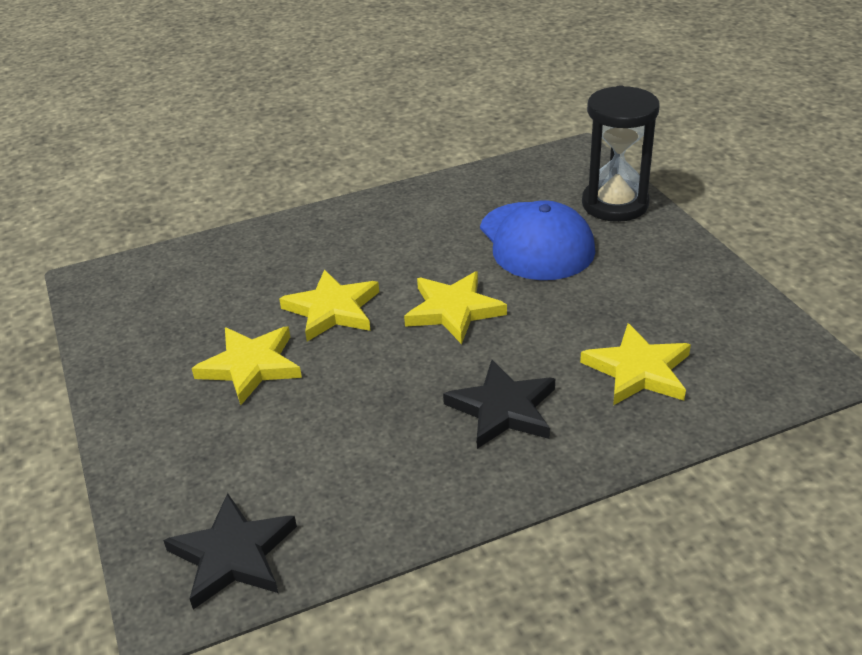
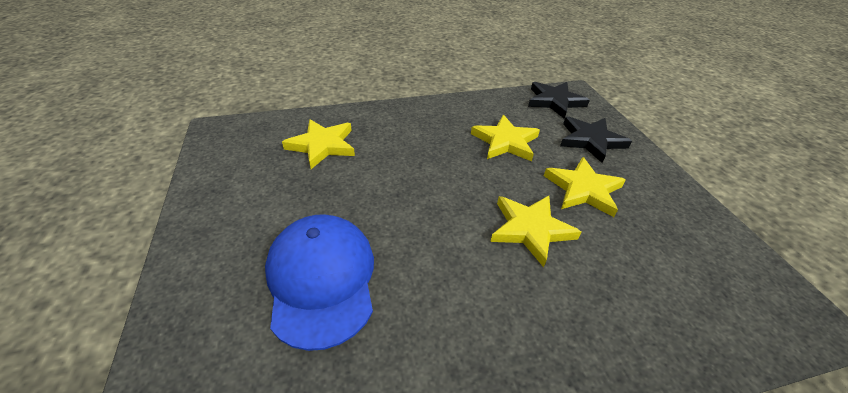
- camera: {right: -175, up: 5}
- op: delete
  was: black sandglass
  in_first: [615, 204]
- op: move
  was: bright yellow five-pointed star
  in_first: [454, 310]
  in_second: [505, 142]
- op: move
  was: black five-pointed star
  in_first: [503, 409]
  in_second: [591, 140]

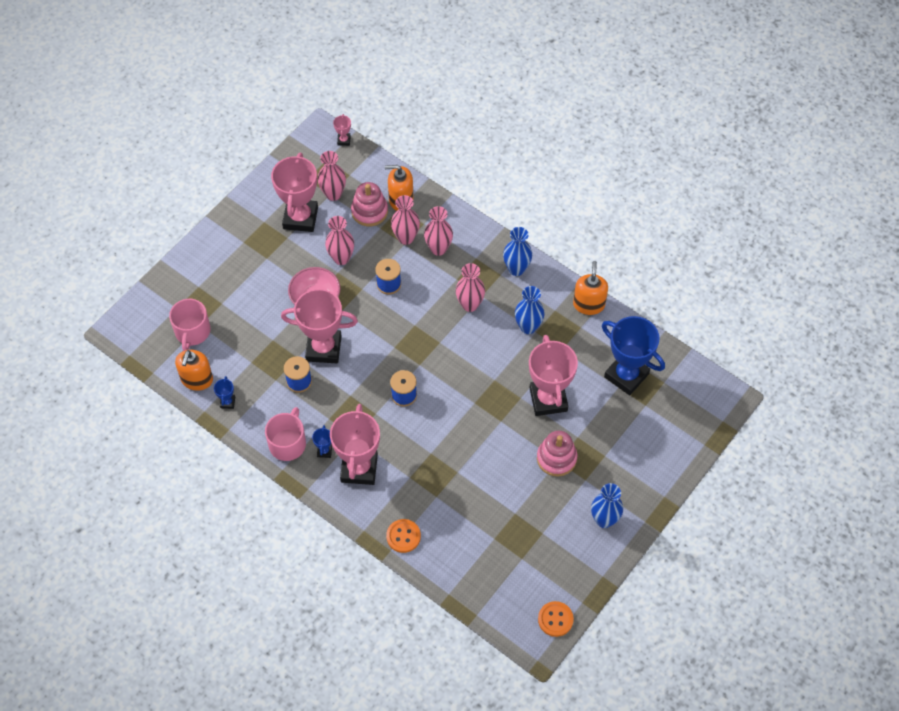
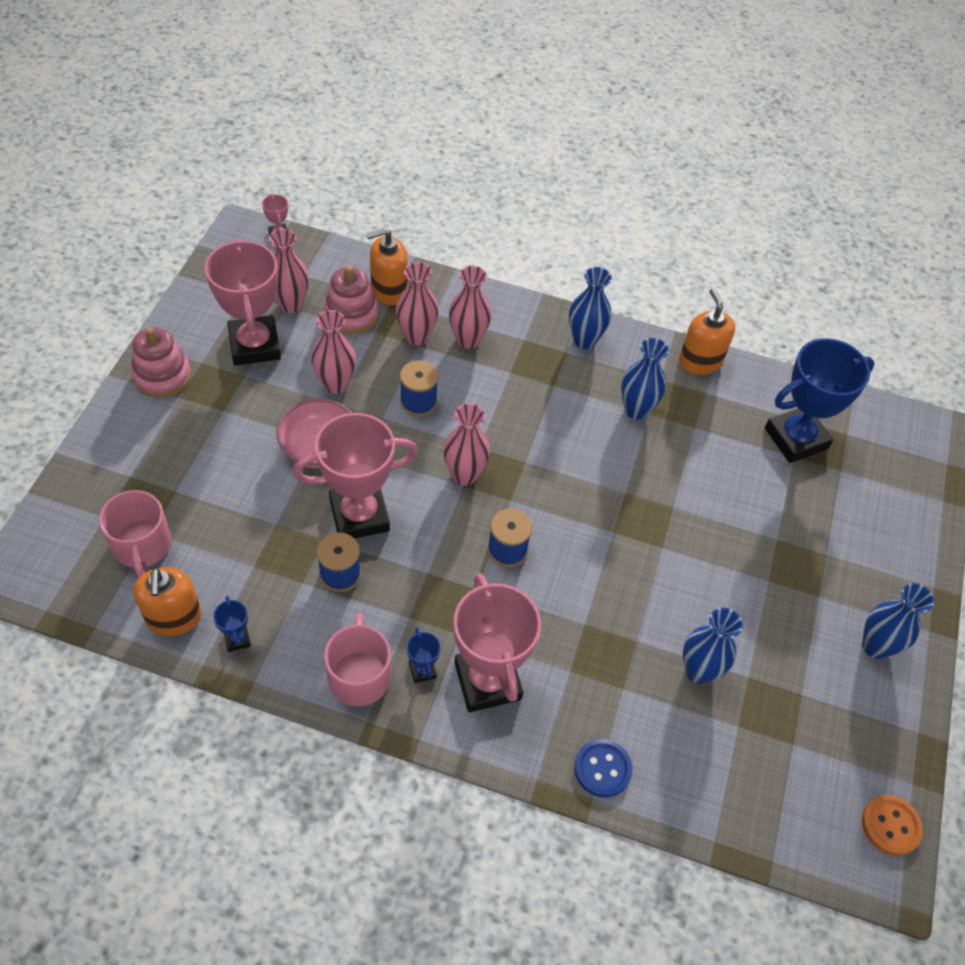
- camera: {right: -25, up: -5}
- op: delete
  was: rosy trophy
  in_first: [548, 399]
- op: insert
  now: cobalt tall vase
  in_second: [698, 671]
- op: move
  was: rosy tall vase
  in_first: [470, 304]
  in_second: [464, 475]
- op: move
  was: rosy ring stacker
  in_first: [556, 458]
  in_second: [162, 376]
- op: recolor
  was: orange shirt button
  now: cobalt shirt button
  in_first: [403, 536]
  in_second: [602, 769]
- op: rotate
  was: cobalt trophy
  in_first: [626, 375]
  in_second: [796, 438]
  clockwise: -45

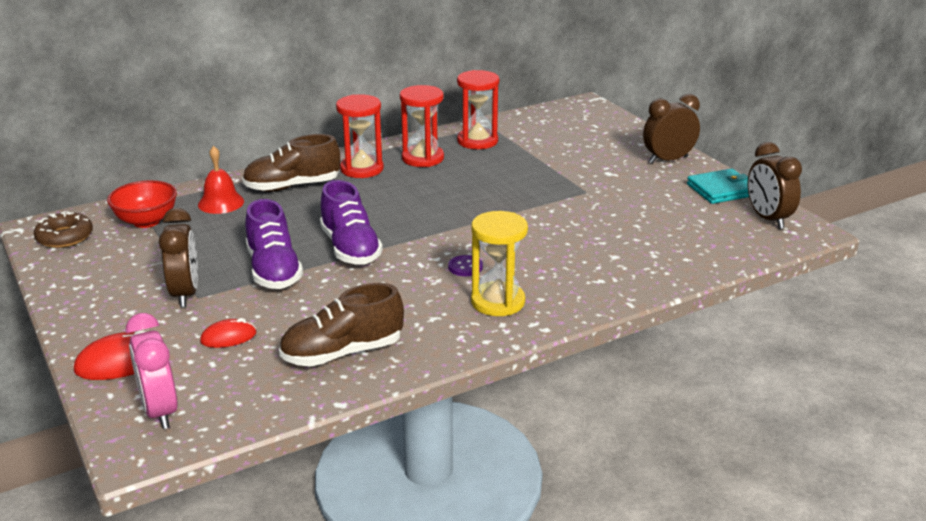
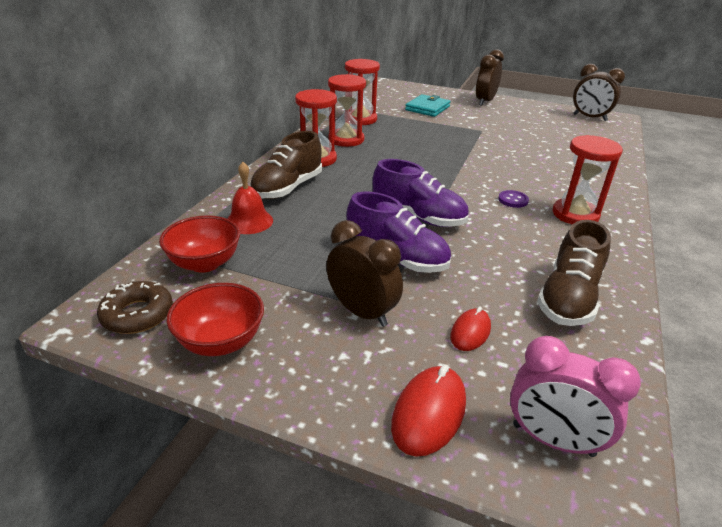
- camera: {right: -40, up: 5}
- op: insert
  now: crimson bowl
  in_second: [221, 341]
- op: move
  was: teal card wallet
  in_first: [721, 190]
  in_second: [427, 108]
- op: recolor
  was: bright yellow sandglass
  now: crimson sandglass
  in_first: [498, 302]
  in_second: [575, 214]

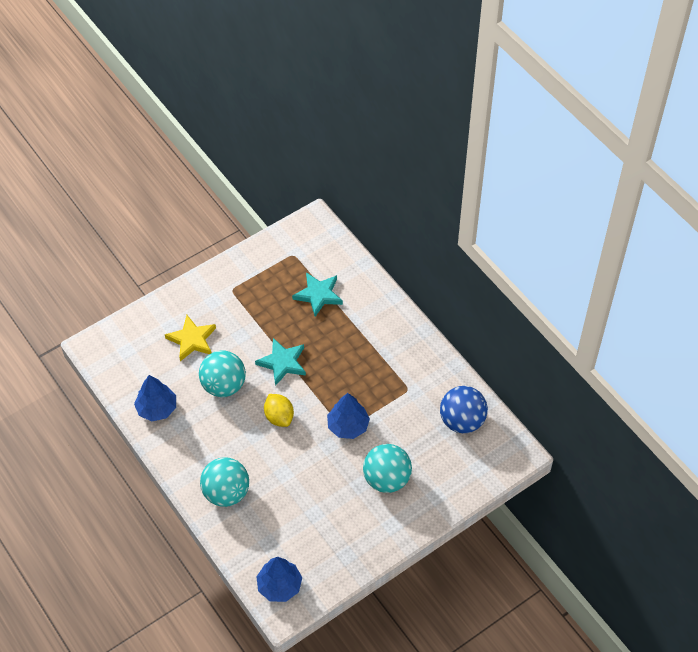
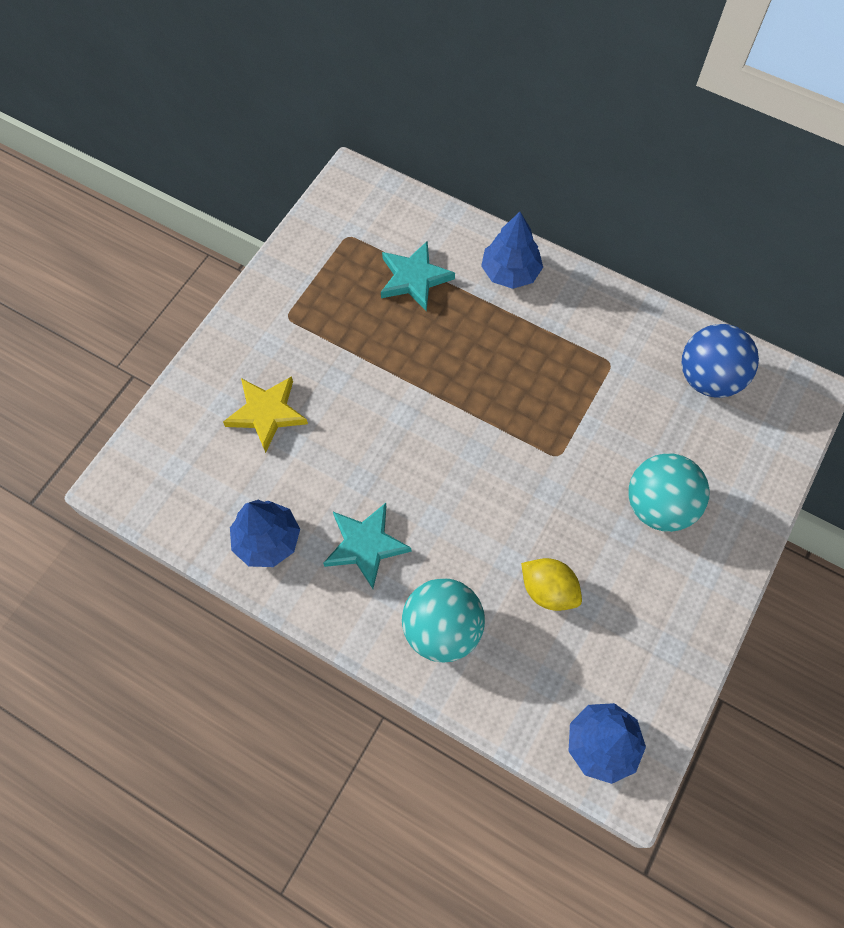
- camera: {right: -25, up: 10}
- op: delete
  was: teal play ball
  in_first: [224, 385]
- op: move
  was: teal five-pointed star
  in_first: [282, 363]
  in_second: [365, 545]
- op: move
  was: bright yellow lemon
  in_first: [279, 417]
  in_second: [548, 590]
- op: move
  was: cobalt tree
  in_first: [348, 426]
  in_second: [510, 272]

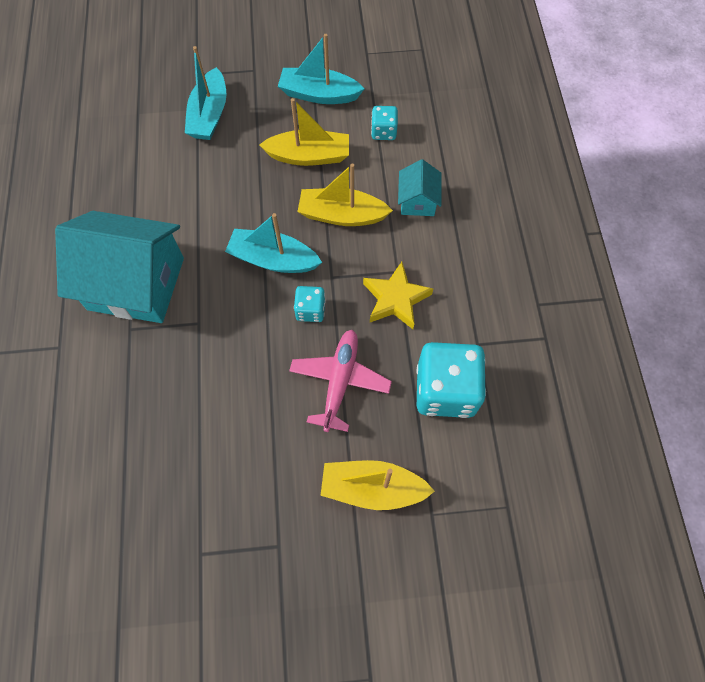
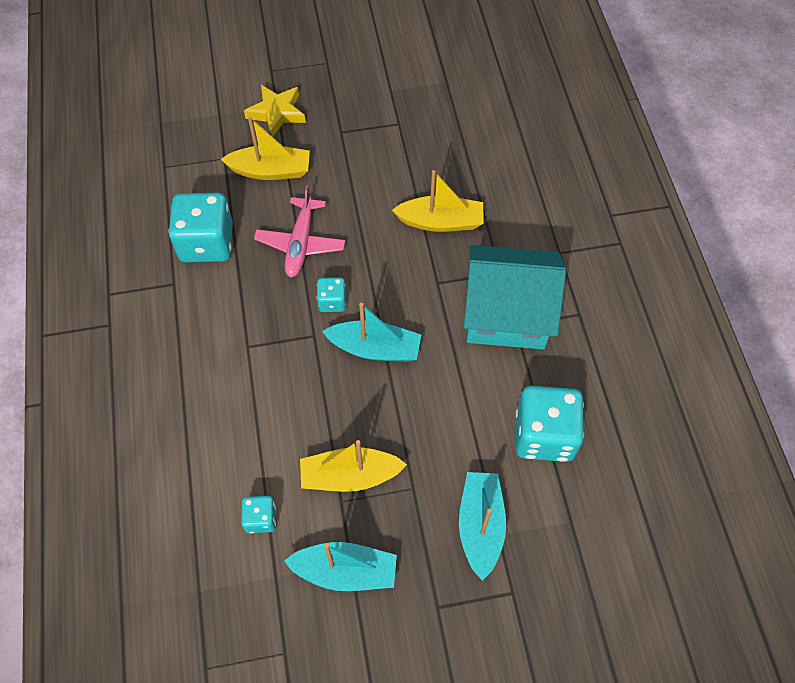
- camera: {right: 175, up: -5}
- op: delete
  was: teal cottage
  in_first: [417, 201]
- op: insert
  now: teal die
  in_second: [544, 435]
- op: move
  was: bright yellow sailboat
  in_first: [342, 215]
  in_second: [440, 222]
- op: move
  was: bright yellow five-pointed star
  in_first: [395, 299]
  in_second: [277, 113]

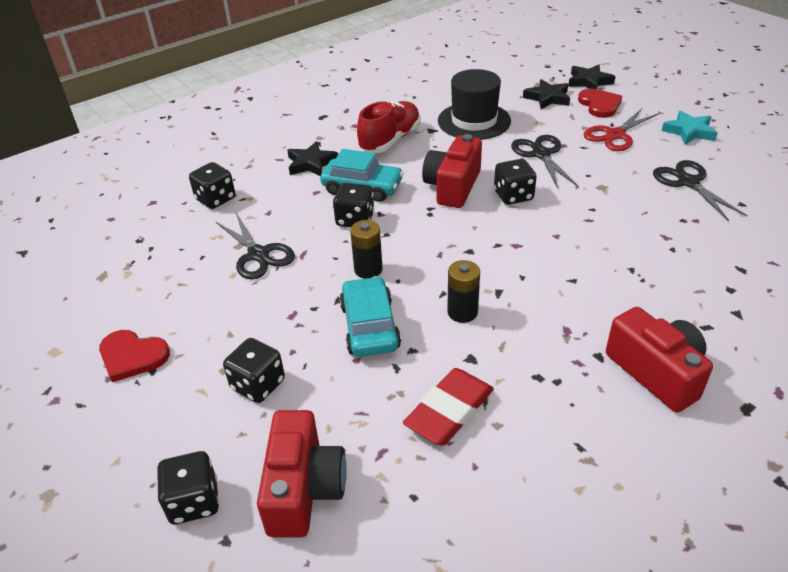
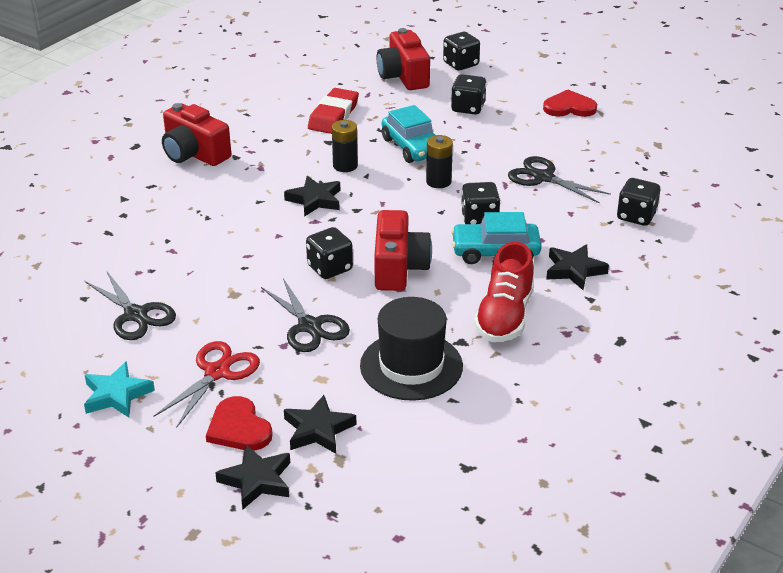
- camera: {right: 160, up: -5}
- op: insert
  now: black five-pointed star
  in_second: [315, 200]

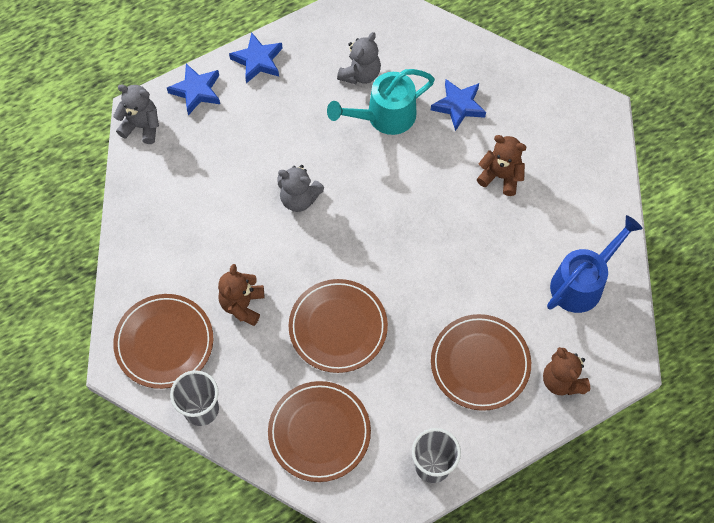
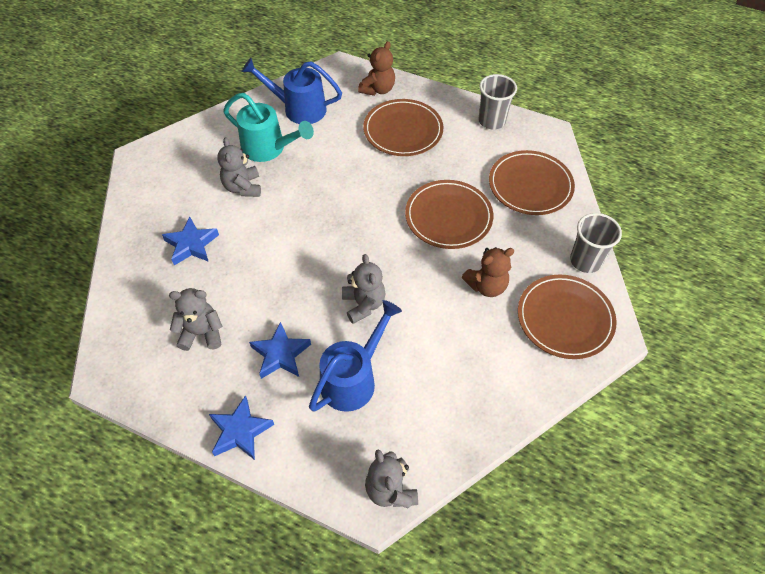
- camera: {right: -125, up: -10}
- op: insert
  now: cobalt sprinkling can
  in_second: [354, 378]
- op: move
  was: cobalt five-pointed star
  in_first: [196, 91]
  in_second: [280, 354]
- op: move
  was: teal sprinkling can
  in_first: [384, 117]
  in_second: [269, 149]
- op: recolor
  was: dark brown teddy
  now: ash-grey teddy
  in_first: [500, 176]
  in_second: [243, 187]

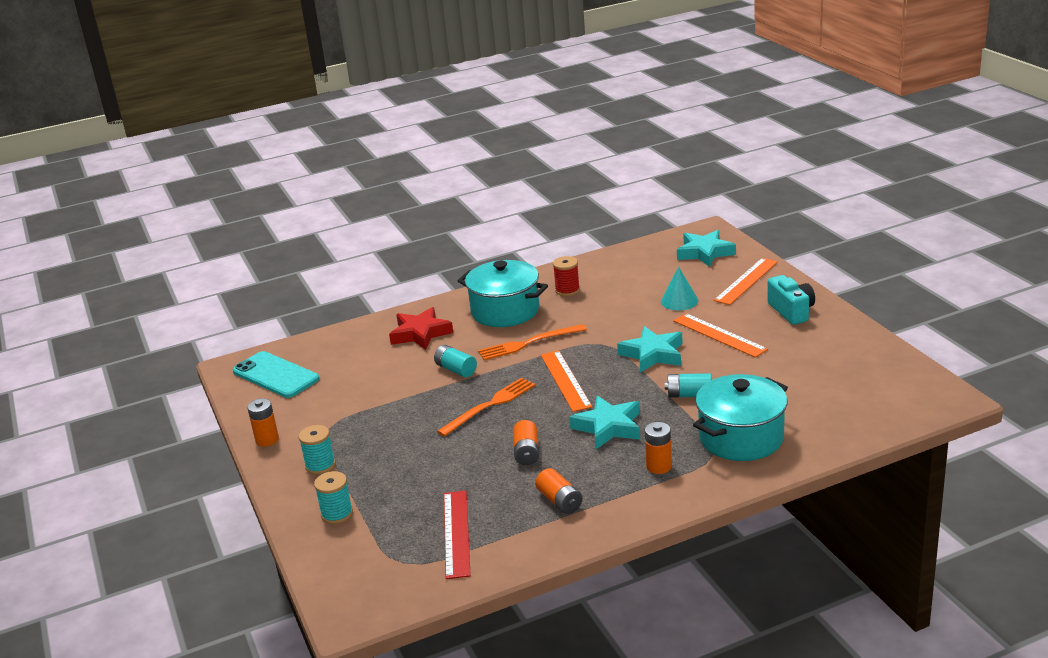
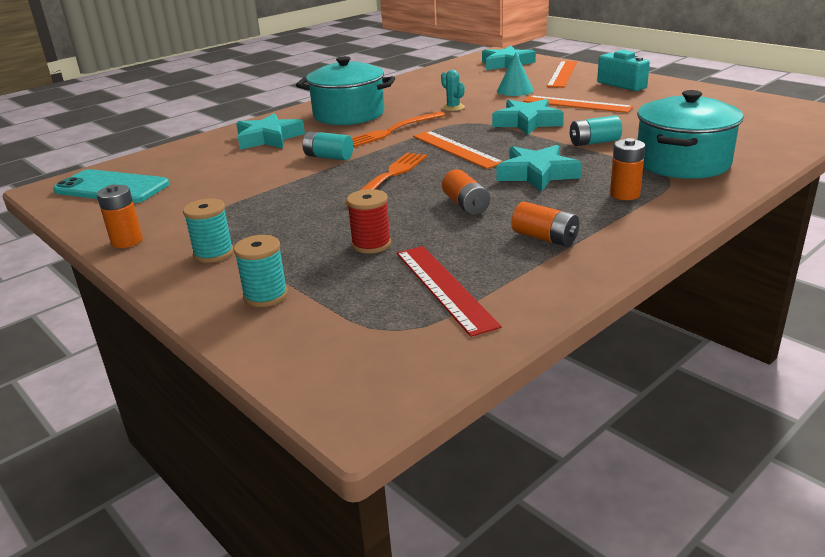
- camera: {right: -20, up: 0}
- op: insert
  now: teal cactus
  in_second: [453, 107]
- op: move
  was: crimson bobbin
  in_first: [567, 290]
  in_second: [371, 244]
- op: recolor
  was: crimson five-pointed star
  now: teal five-pointed star
  in_first: [420, 333]
  in_second: [268, 138]

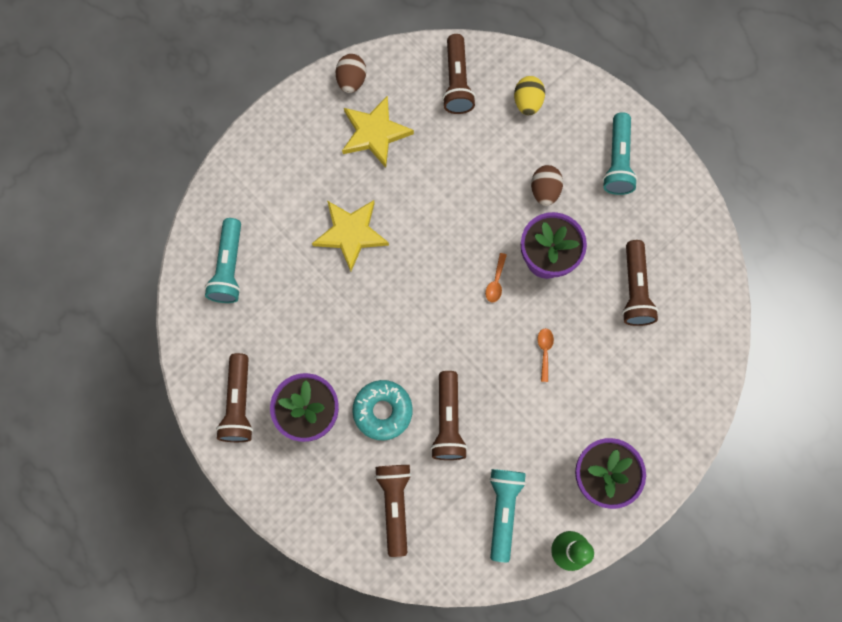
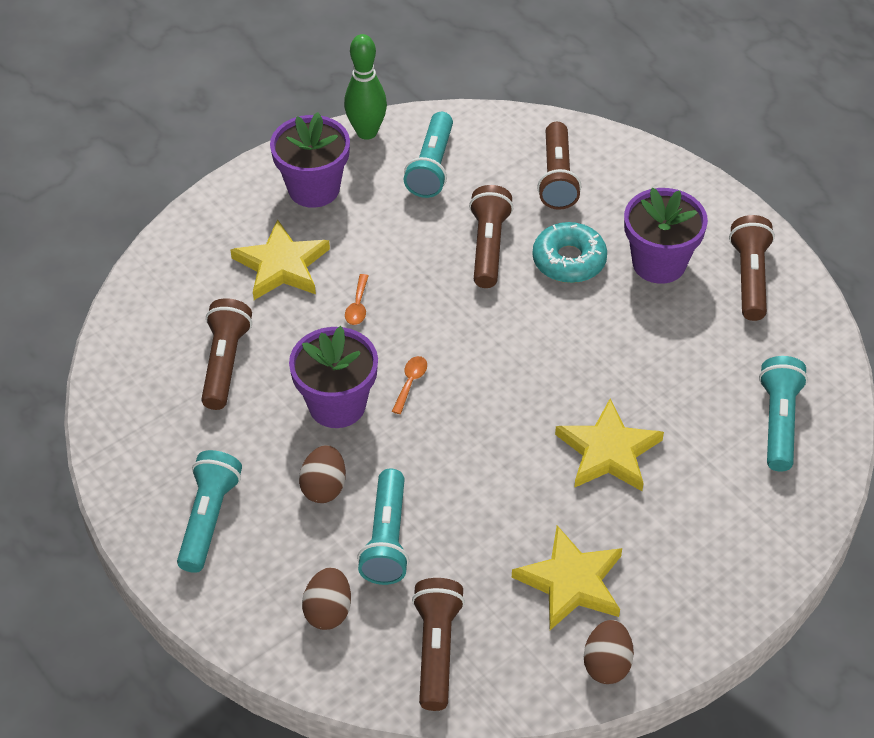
- camera: {right: -175, up: -25}
- op: insert
  now: bright yellow five-pointed star
  in_second: [281, 265]
- op: insert
  now: teal pocket torch
  in_second: [386, 539]
- op: recolor
  was: bright yellow egg shape
  now: dark brown egg shape
  in_first: [527, 102]
  in_second: [328, 611]

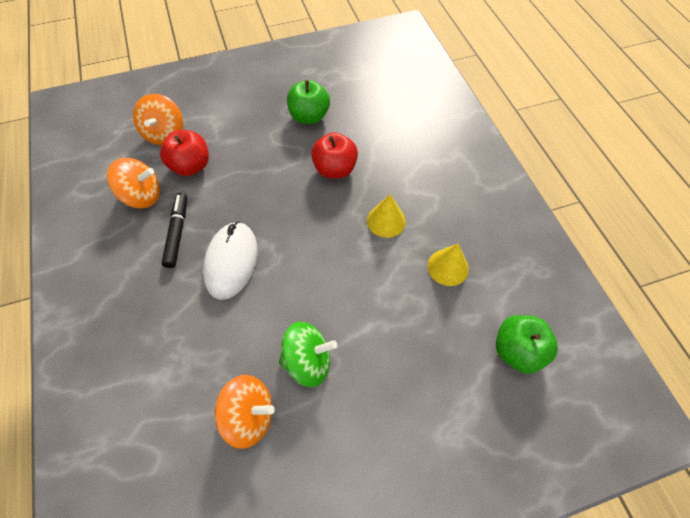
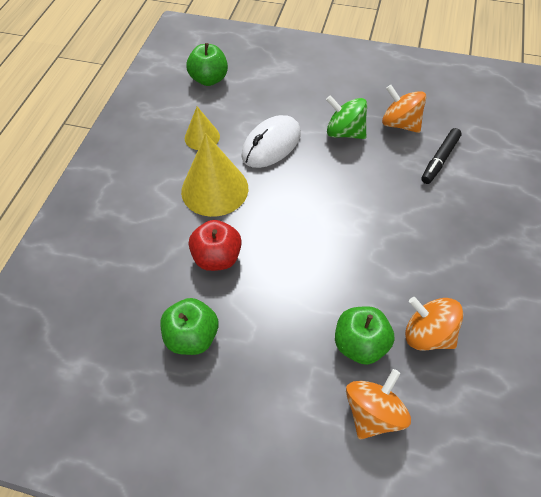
- camera: {right: -145, up: -5}
- op: move
  was: black marker
  in_first: [177, 233]
  in_second: [440, 160]
- op: move
  was: pure white PC mouse
  in_first: [231, 261]
  in_second: [271, 145]
- op: recolor
  was: crimson toy apple
  now: emerald toy apple
  in_first: [191, 166]
  in_second: [360, 344]
- op: resize
  was: bright yellow cone
  in_first: [386, 221]
  in_second: [214, 189]
  ratio: 1.77

